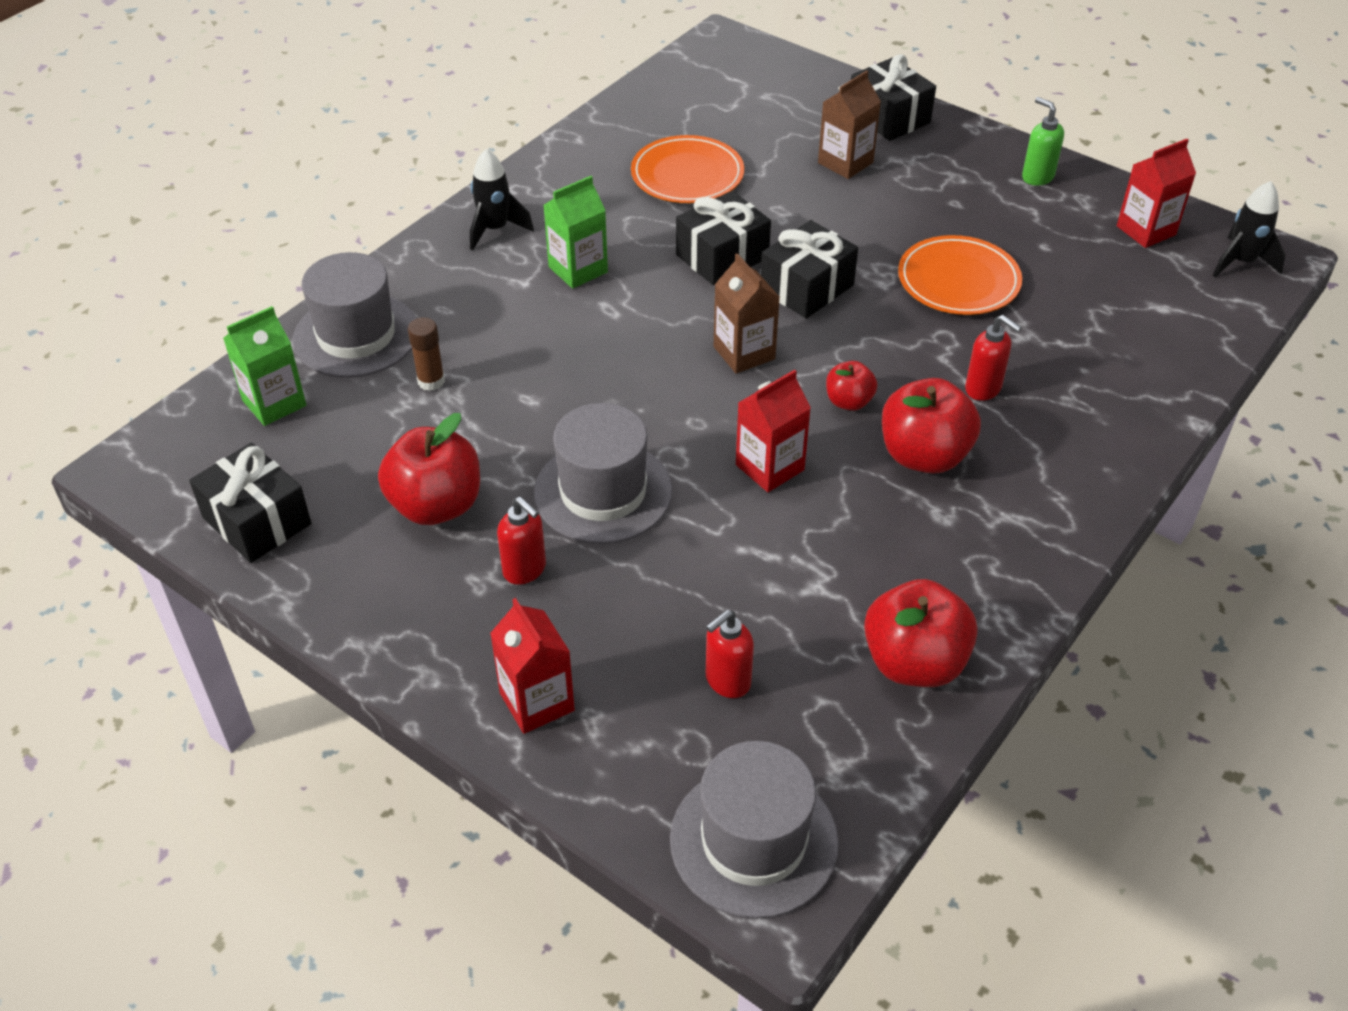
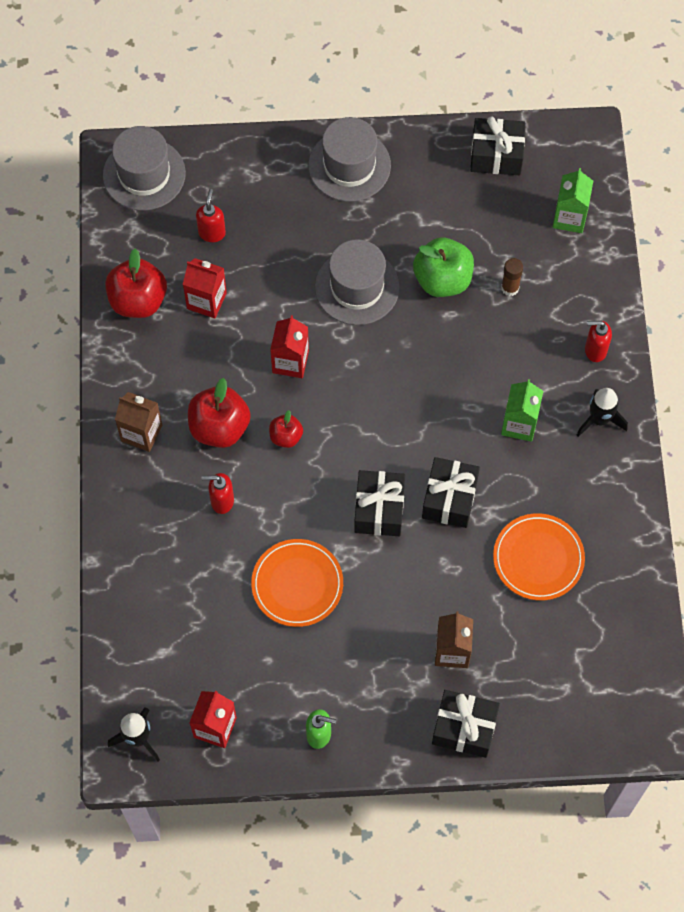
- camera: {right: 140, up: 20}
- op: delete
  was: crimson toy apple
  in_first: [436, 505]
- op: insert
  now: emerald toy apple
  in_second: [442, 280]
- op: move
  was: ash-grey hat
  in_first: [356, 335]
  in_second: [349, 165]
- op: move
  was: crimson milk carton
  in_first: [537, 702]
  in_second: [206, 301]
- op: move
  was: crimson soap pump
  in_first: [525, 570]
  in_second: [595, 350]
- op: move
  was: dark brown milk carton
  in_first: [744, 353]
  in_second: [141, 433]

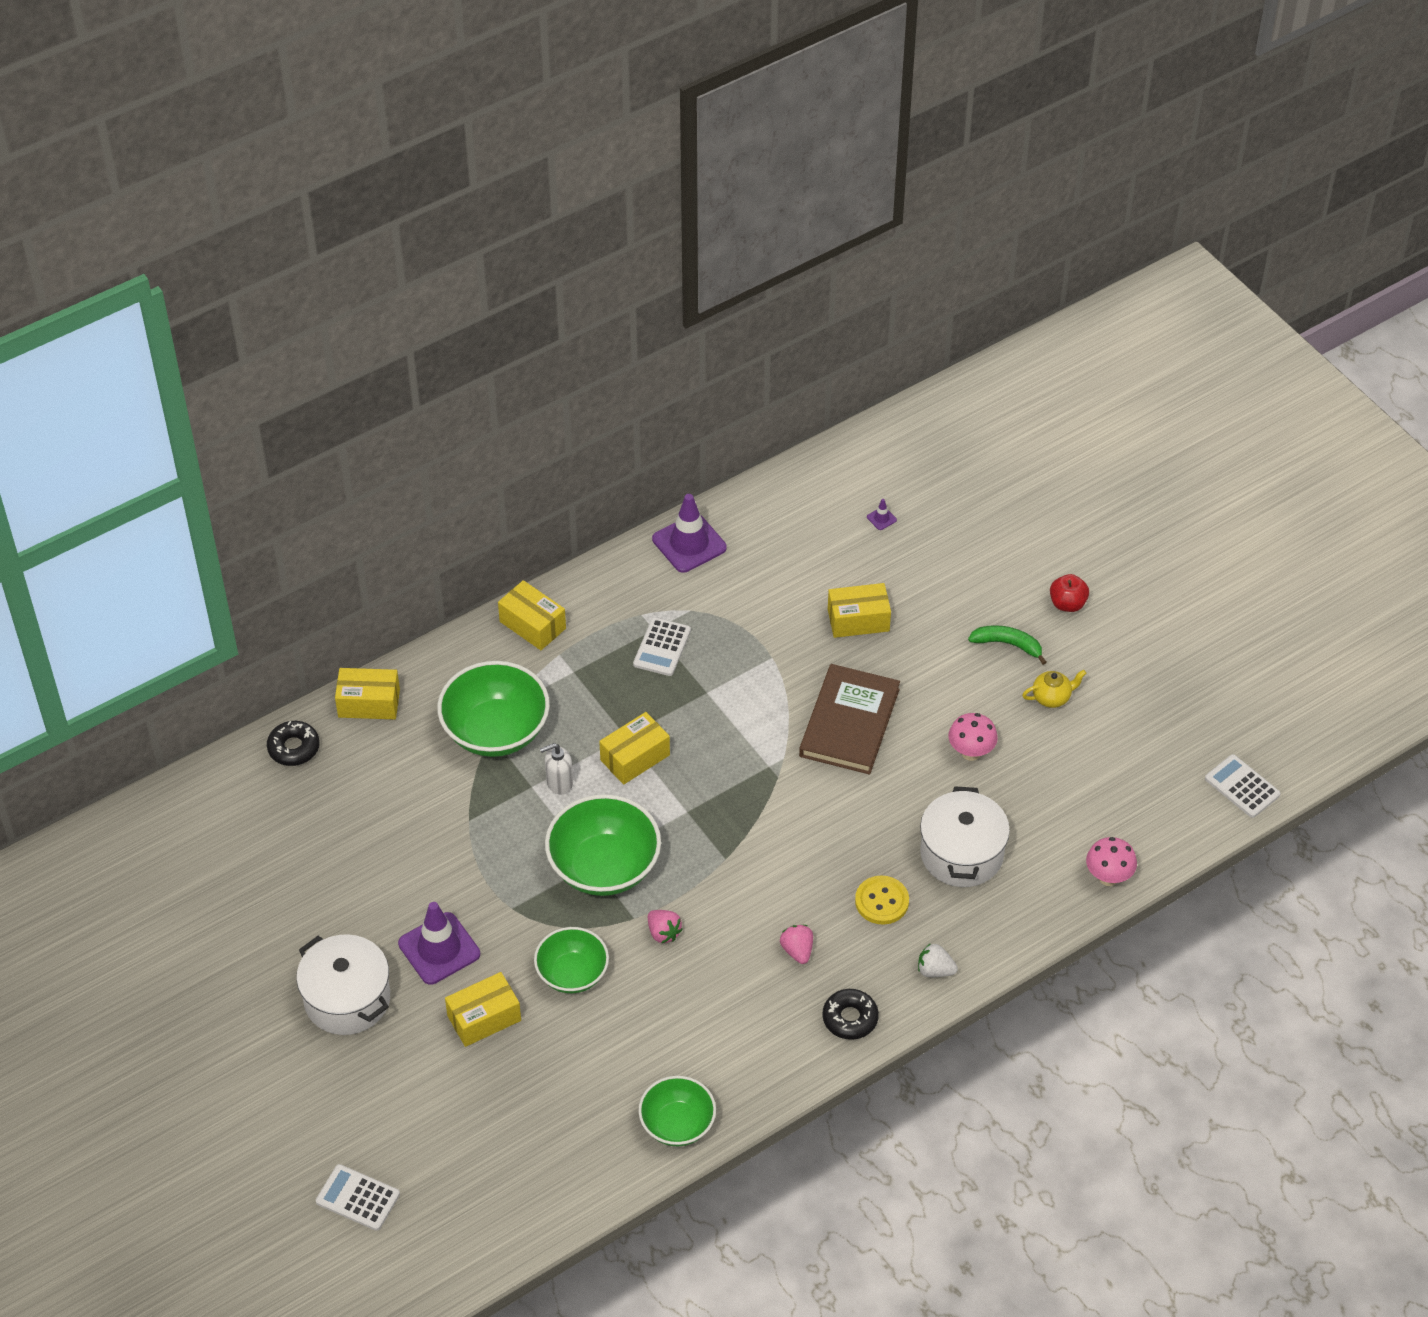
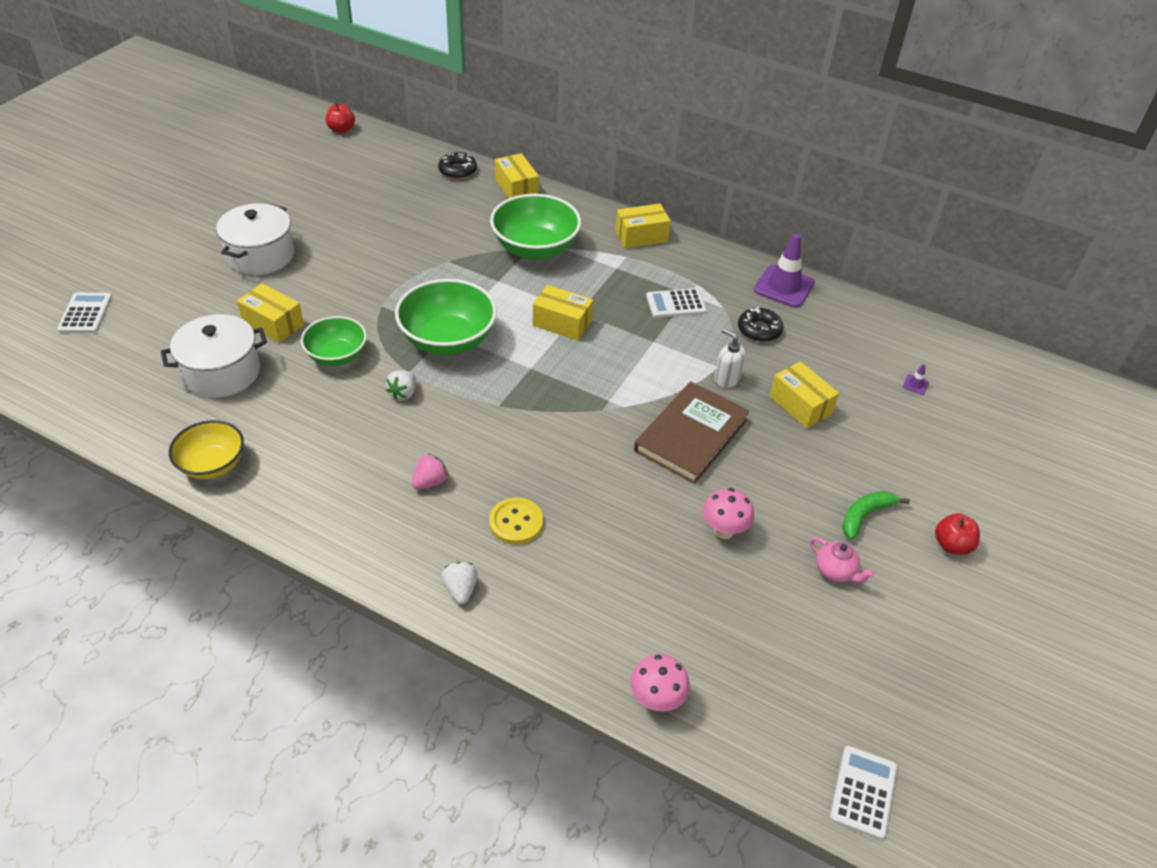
- camera: {right: 60, up: -5}
- op: delete
  was: royal purple traffic cone
  in_first: [439, 949]
- op: insert
  now: crimson toy apple
  in_second: [341, 130]
- op: move
  was: pure white soap pump
  in_first: [559, 782]
  in_second: [726, 379]
- op: move
  was: black donut
  in_first: [850, 1018]
  in_second: [759, 330]
- op: move
  was: pure white pot
  in_first: [961, 854]
  in_second: [222, 372]
- op: recolor
  was: emerald bowl
  now: bright yellow bowl
  in_first: [677, 1124]
  in_second: [212, 465]
- op: recolor
  was: rosy berry
  now: pure white berry
  in_first: [663, 933]
  in_second: [403, 393]
- op: recolor
  was: bright yellow china teapot
  now: rosy china teapot
  in_first: [1052, 697]
  in_second: [835, 571]
- op: rotate
  was: bright yellow package
  in_first: [532, 625]
  in_second: [641, 236]
  clockwise: 60
- op: rotate
  was: dark brown hardcover
  in_first: [849, 722]
  in_second: [691, 435]
  clockwise: -45
- op: rotate
  was: emerald banana fruit
  in_first: [1007, 644]
  in_second: [865, 516]
  clockwise: -120

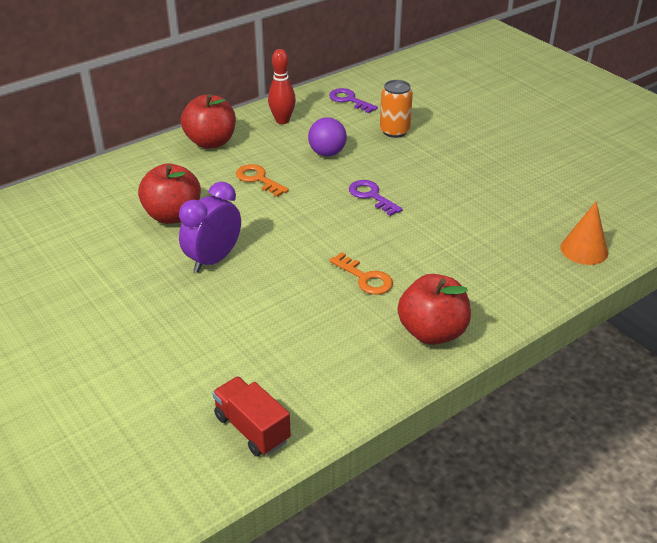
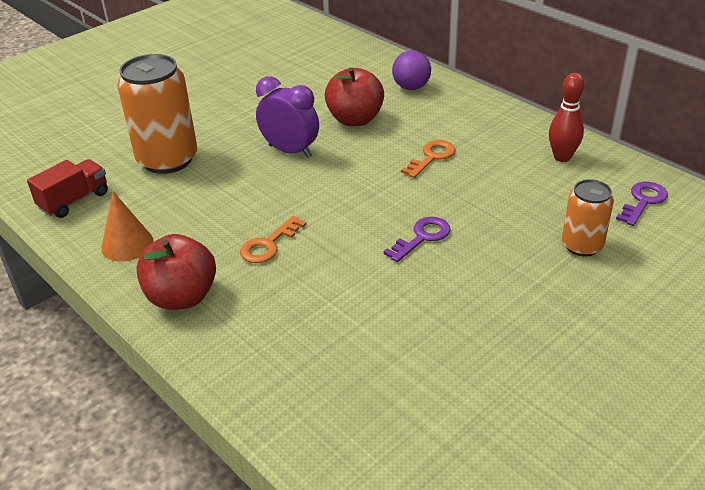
- camera: {right: 85, up: 0}
- op: delete
  was: crimson toy apple
  in_first: [211, 142]
- op: insert
  now: orange tin
  in_second: [167, 159]
- op: move
  was: royal purple play ball
  in_first: [327, 153]
  in_second: [411, 87]
- op: move
  was: orange cone
  in_first: [584, 250]
  in_second: [127, 244]

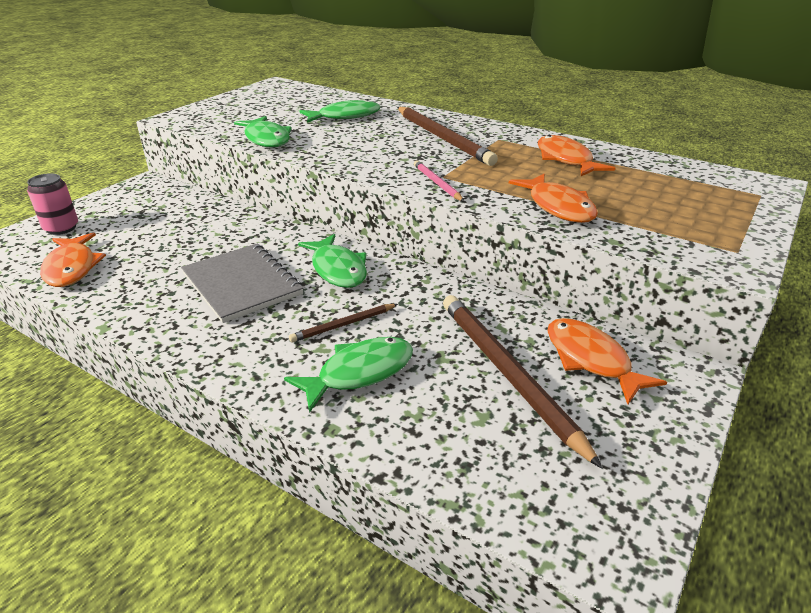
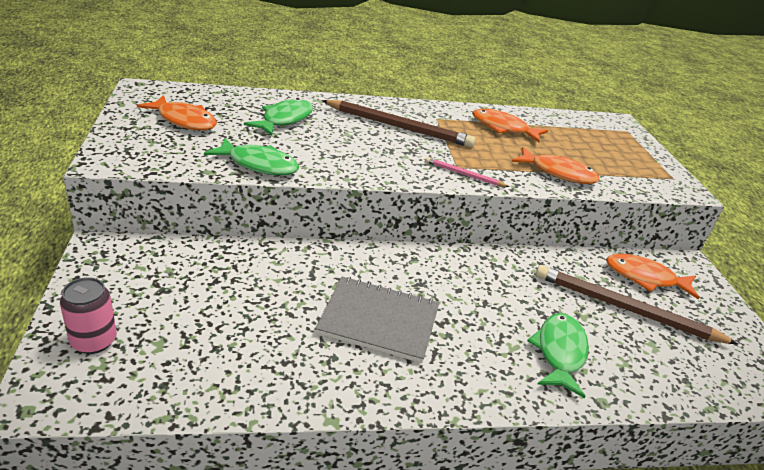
- camera: {right: -45, up: 0}
- op: delete
  was: dark brown lead pencil
  in_first: [343, 325]
- op: delete
  was: emerald toy fish
  in_first: [338, 269]
- op: move
  was: orange toy fish
  in_first: [72, 268]
  in_second: [184, 120]

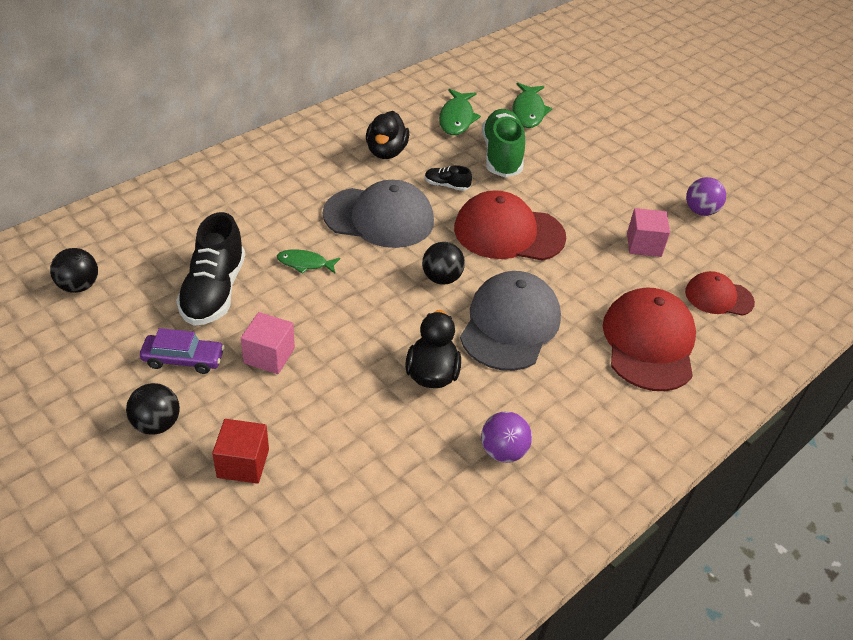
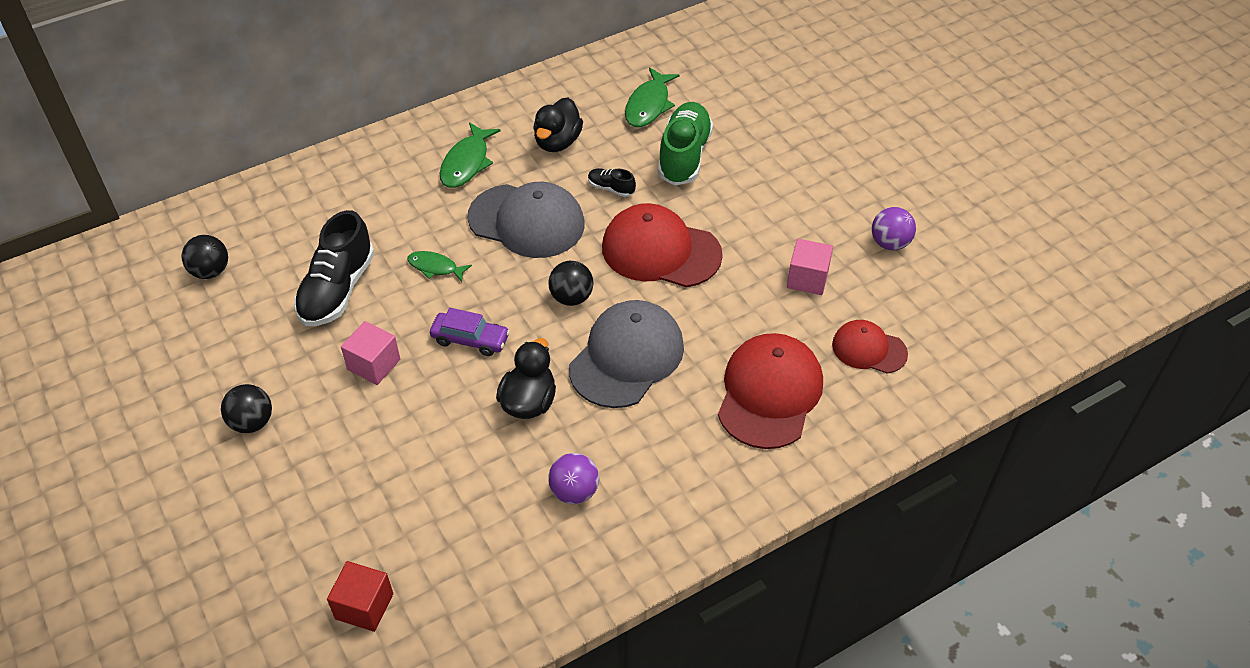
- camera: {right: 15, up: 5}
- op: move
  was: royal purple automobile
  in_first: [183, 359]
  in_second: [470, 339]
- op: move
  was: crimson solid cube
  in_first: [243, 463]
  in_second: [364, 606]
- op: move
  was: emerald toy fish
  in_first: [528, 111]
  in_second: [467, 163]

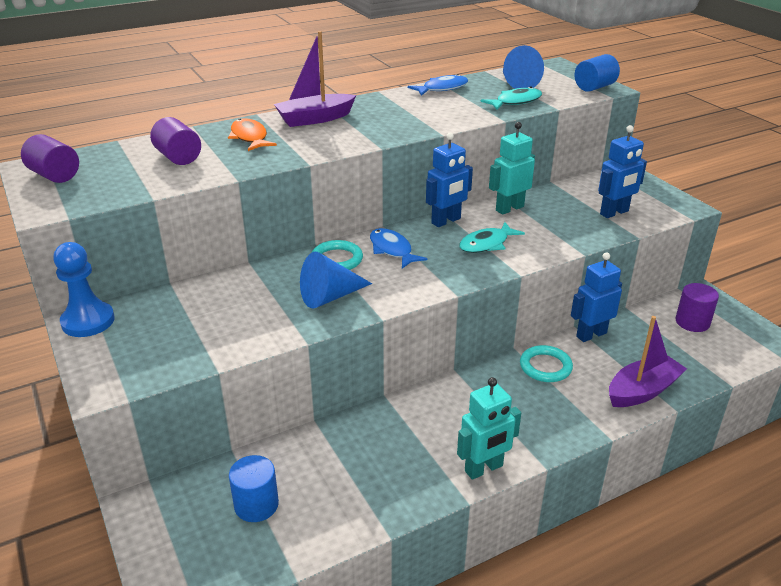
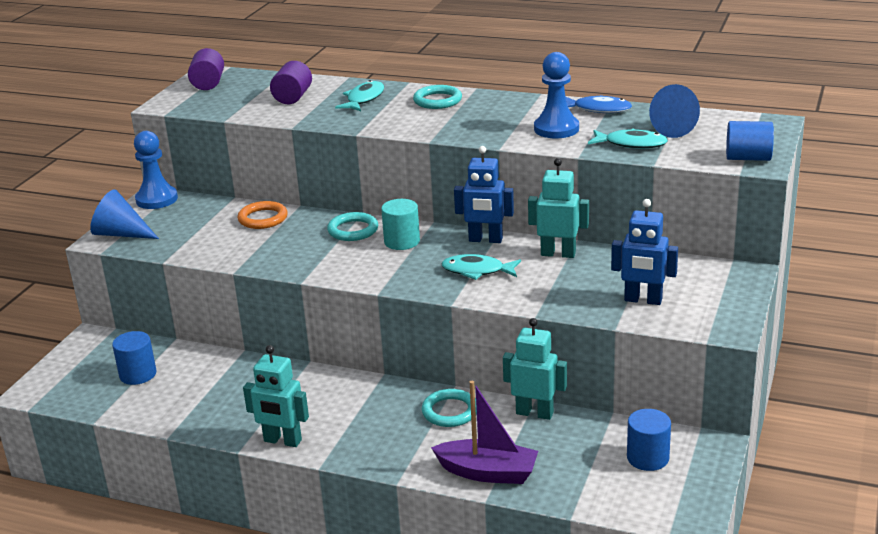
- camera: {right: 50, up: -5}
- op: insert
  now: orange hoop
  in_second: [263, 218]
- op: insert
  now: cobalt pawn
  in_second: [556, 129]
- op: move
  was: cobalt cone
  in_first: [330, 296]
  in_second: [121, 234]
- op: replace
  was: royal purple sailboat
  now: teal hoop
  in_first: [315, 119]
  in_second: [437, 100]
- op: replace
  was: cobalt toy fish
  now: teal cylinder
  in_first: [392, 250]
  in_second: [402, 241]
- op: recolor
  was: orange toy fish
  now: teal toy fish
  in_first: [250, 137]
  in_second: [364, 99]
- op: recolor
  was: cobalt robot
  now: teal robot
  in_first: [591, 334]
  in_second: [534, 413]
- op: recolor
  was: royal purple cylinder
  now: cobalt cylinder
  in_first: [692, 322]
  in_second: [647, 458]

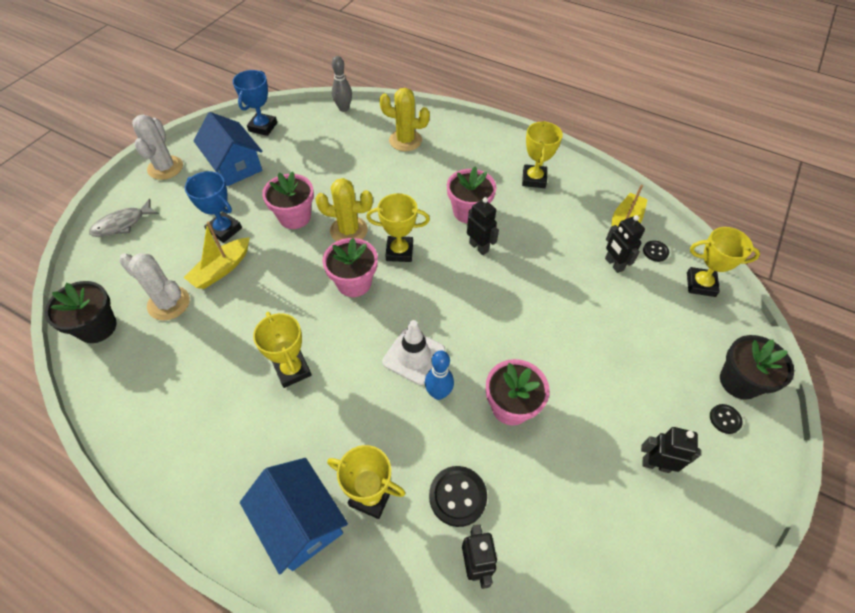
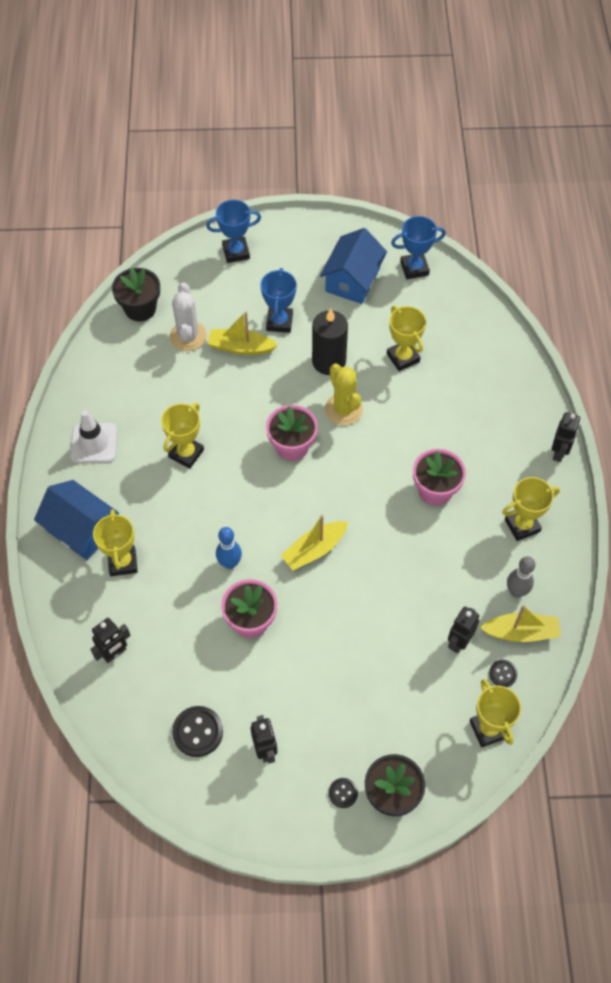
- camera: {right: 60, up: 5}
- op: delete
  was: pure white cactus
  in_first: [165, 168]
- op: delete
  was: bright yellow cactus
  in_first: [405, 140]
- op: insert
  now: bright yellow sailboat
  in_second: [314, 550]
- op: move
  was: ash-grey skittle
  in_first: [344, 108]
  in_second: [516, 591]
- op: move
  was: bright yellow trophy
  in_first: [399, 251]
  in_second: [403, 357]
- op: move
  was: pure white traffic cone
  in_first: [414, 356]
  in_second: [94, 443]
- op: move
  was: black shirt button
  in_first: [457, 496]
  in_second: [197, 732]
- op: move
  was: black robot
  in_first: [479, 247]
  in_second: [559, 452]
- op: replace
  was: ash-grey toy fish
  now: cobalt trophy
  in_first: [122, 224]
  in_second: [236, 252]
- op: replace
  was: rosy potted plant
  now: black wax candle
  in_first: [294, 217]
  in_second: [329, 361]
- op: rotate
  was: cobalt cottage
  in_first: [300, 521]
  in_second: [81, 529]
  clockwise: -75

